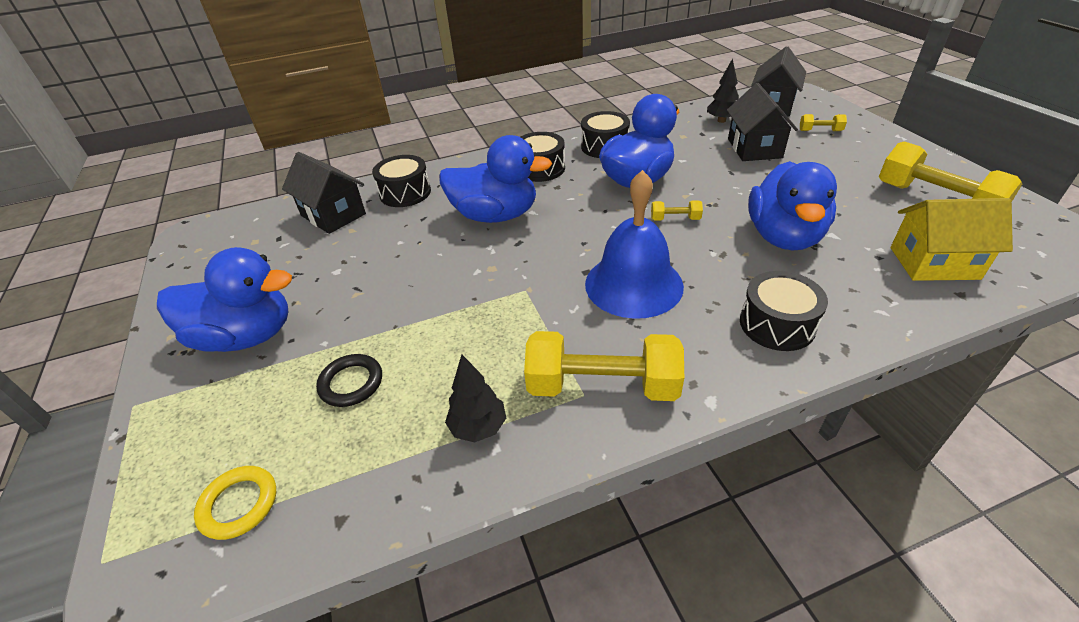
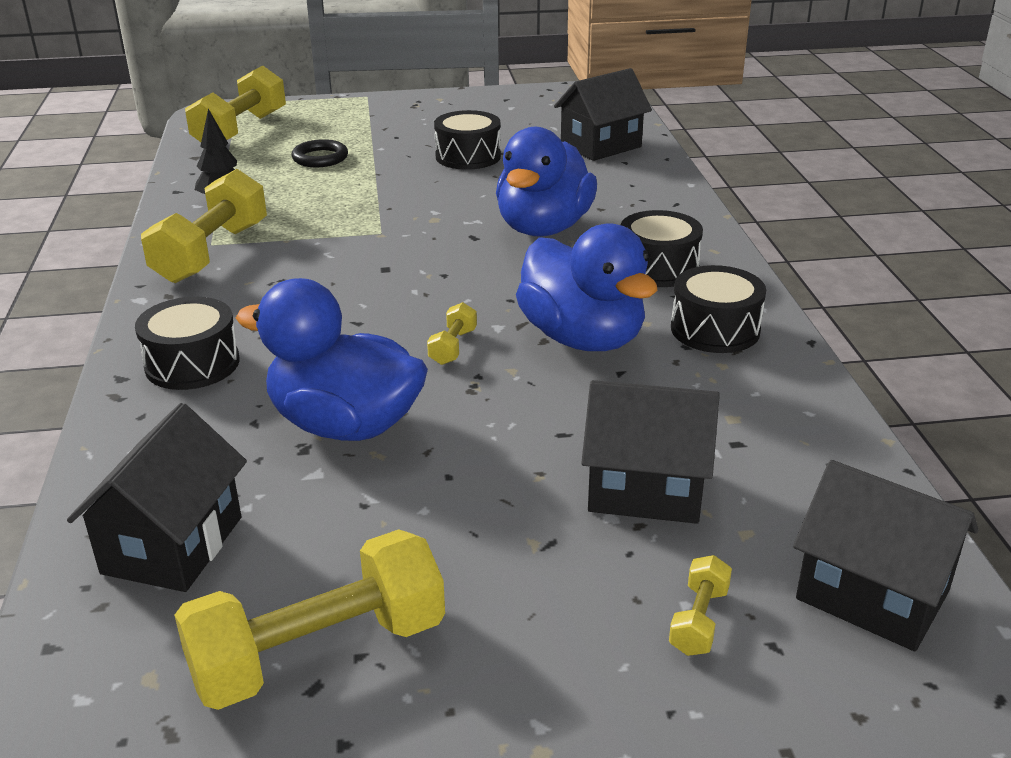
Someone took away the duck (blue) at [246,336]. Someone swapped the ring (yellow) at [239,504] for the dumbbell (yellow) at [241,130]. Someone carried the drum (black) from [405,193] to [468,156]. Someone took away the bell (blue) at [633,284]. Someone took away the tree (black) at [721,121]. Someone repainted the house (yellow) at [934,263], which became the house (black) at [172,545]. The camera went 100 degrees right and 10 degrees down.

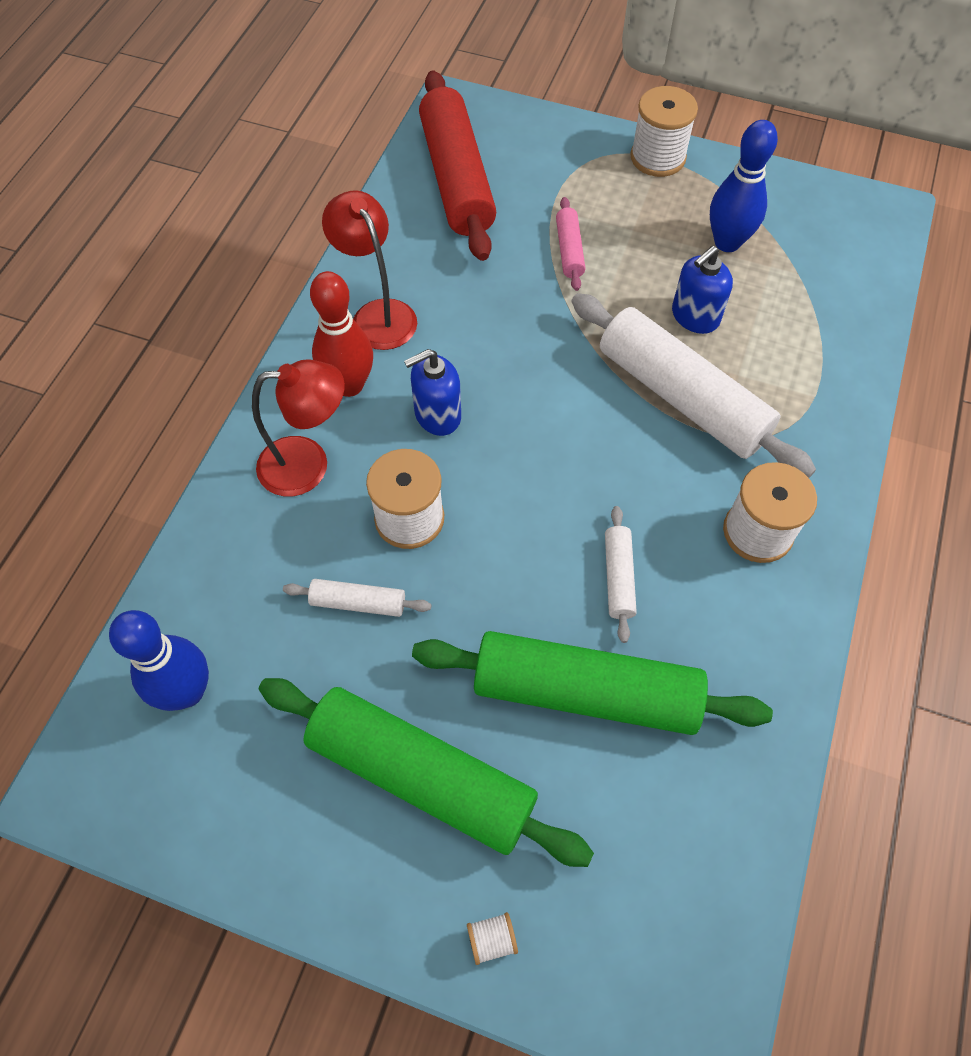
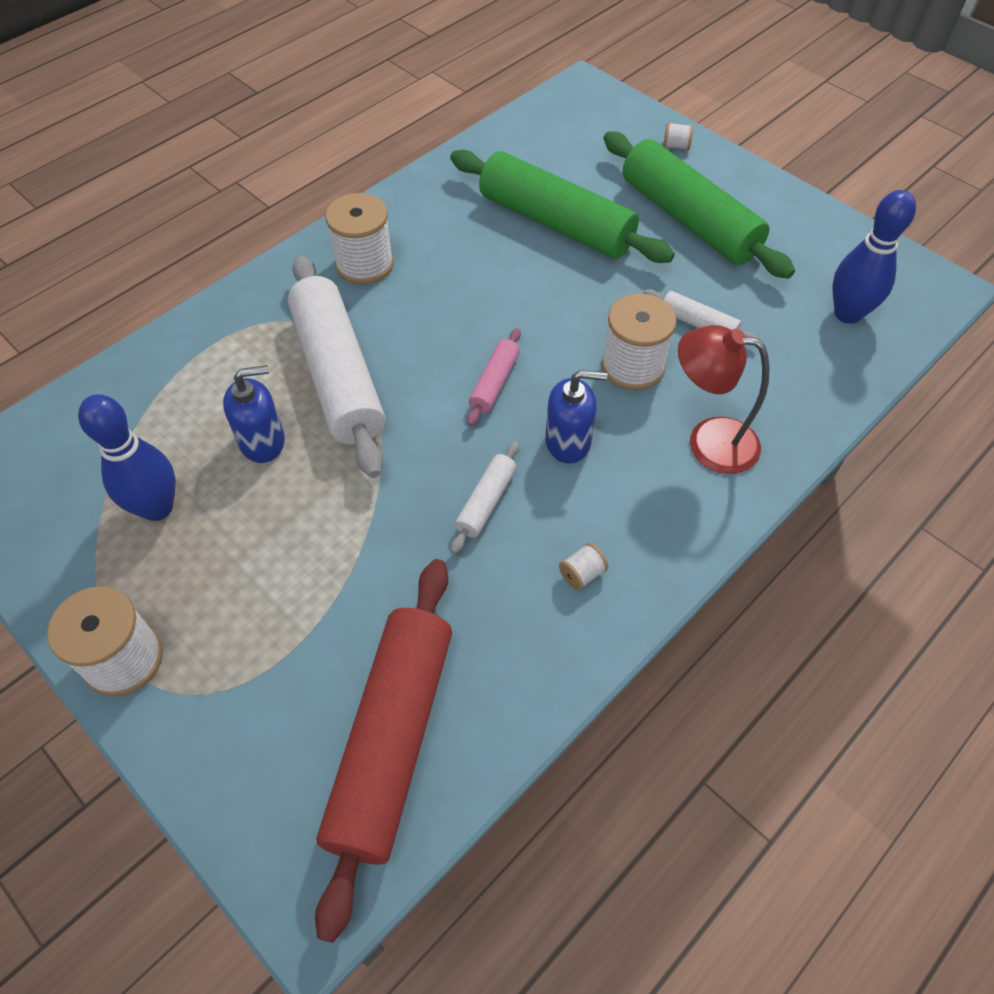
Someone took away the bowling pin (red) at [349,385]. Someone swapped the lamp (red) at [377,314] for the spool (white) at [582,574]. Someone carried the rolling pin (pink) from [569,250] to [494,383]. Someone carried the rolling pin (white) from [618,577] to [486,502]. The camera went 155 degrees left and 5 degrees down.

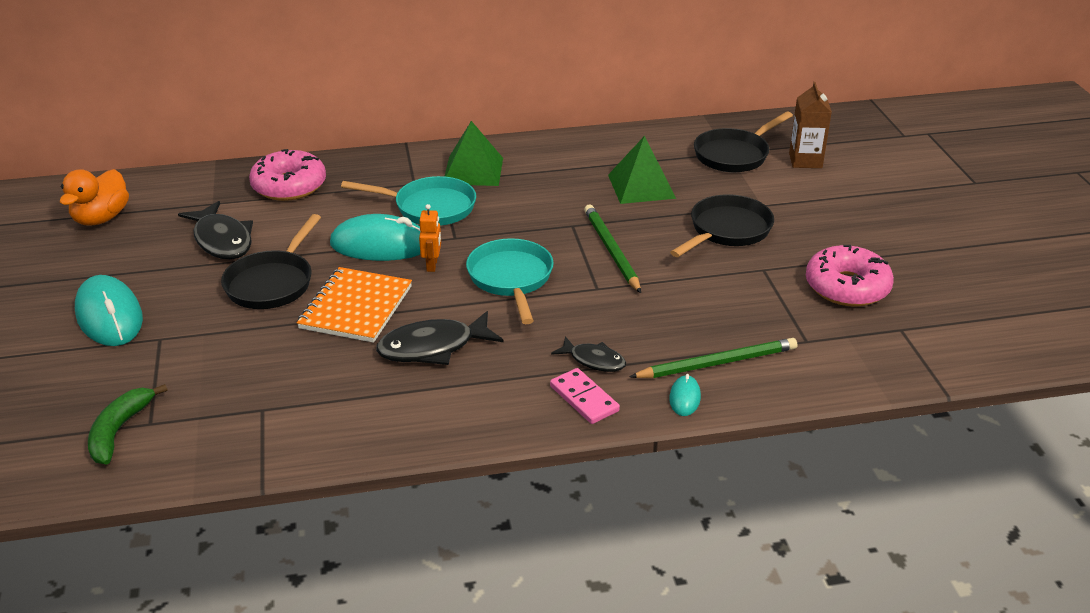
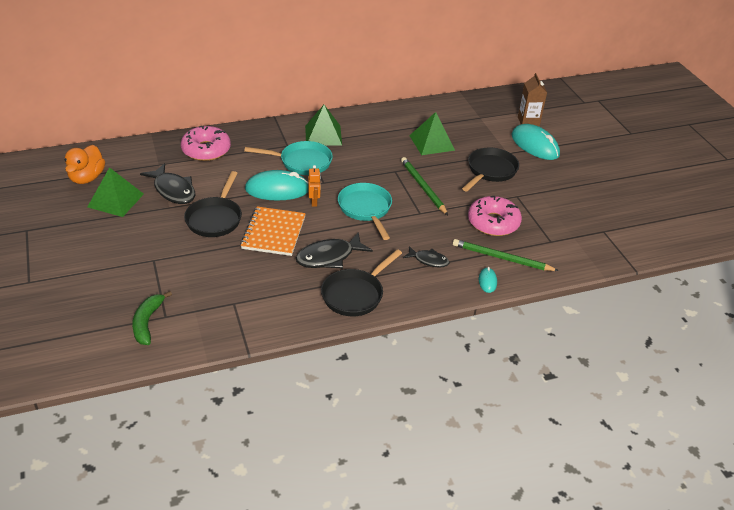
Someone carried the mouse (turquoise) from [109,316] to [535,145]. Someone took away the domino (pink) at [584,398]. Someone rotated the pencil (green) at [717,363] by 135 degrees counterclockwise. Someone carried the pan (black) from [734,155] to [355,294]. Someone carried the donut (pink) from [847,287] to [493,222]. Someone put down the pyramid (green) at [116,200]. The camera went 10 degrees left and 5 degrees up.

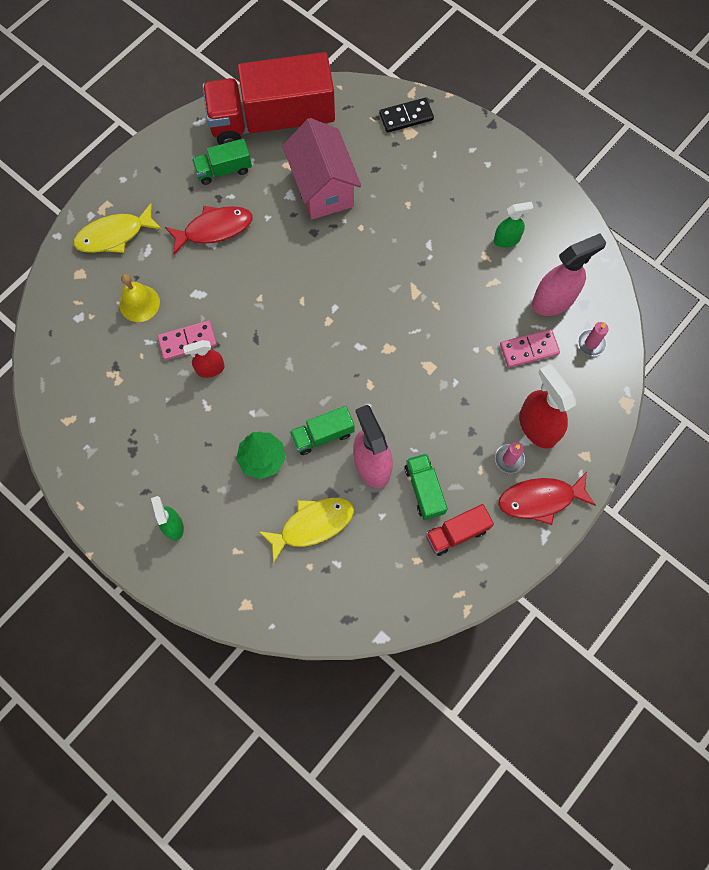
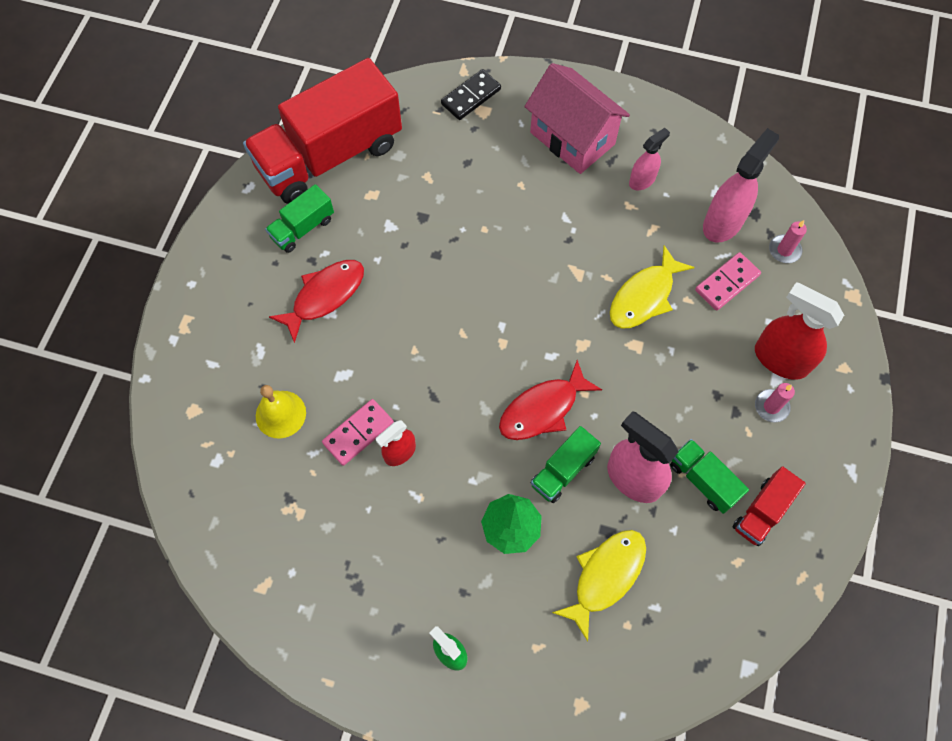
Someone carried the fish (yellow) from [114,235] to [644,296]. Someone carried the house (pink) from [323,188] to [572,138]. Someone repainted the spray bottle (green) at [507,240], which became the spray bottle (pink) at [642,180]. Someone carried the fish (red) from [540,499] to [543,409]. The camera went 25 degrees left and 5 degrees down.

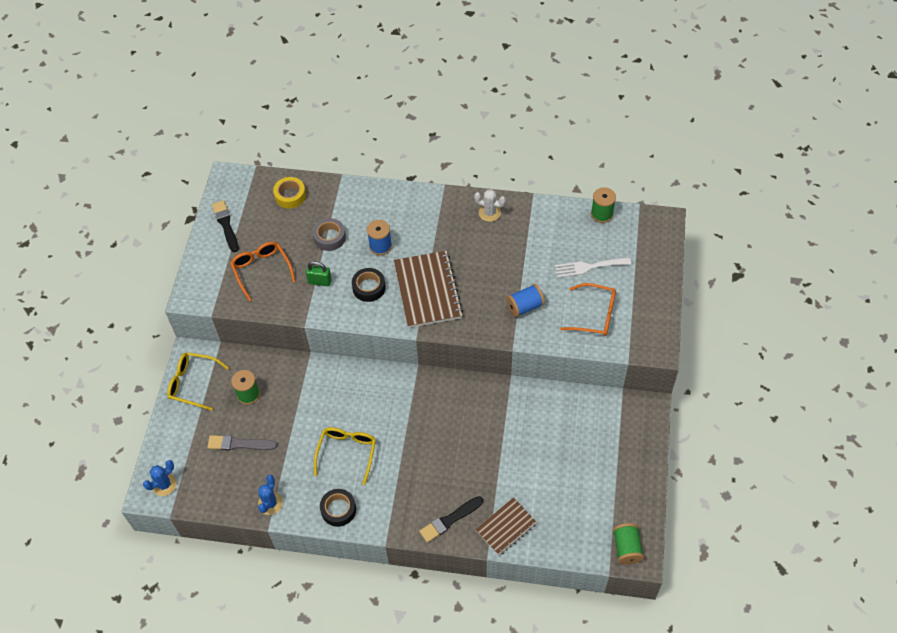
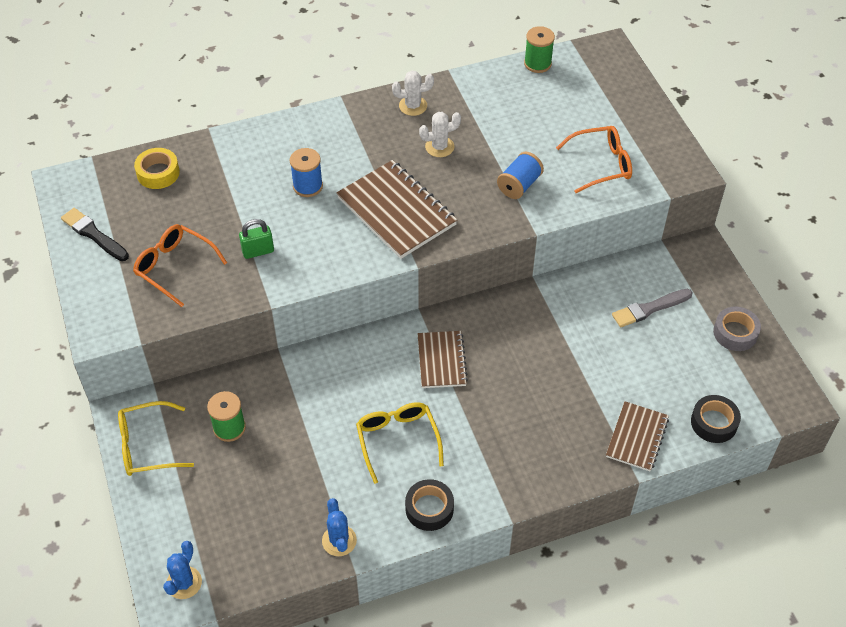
Someone carried the brush (grey) from [239,444] to [649,309]. Someone carried the tape (grey) from [329,237] to [735,333]. Someone carried the tape (black) from [369,287] to [714,423]. Someone took away the brush (black) at [450,520]. Someone took away the fork (white) at [589,267]. Someone took away the spool (green) at [626,548]. Someone put down the notebook (brown) at [441,361]. Someone put down the cactus (white) at [439,147]. The camera went 30 degrees left and 5 degrees down.

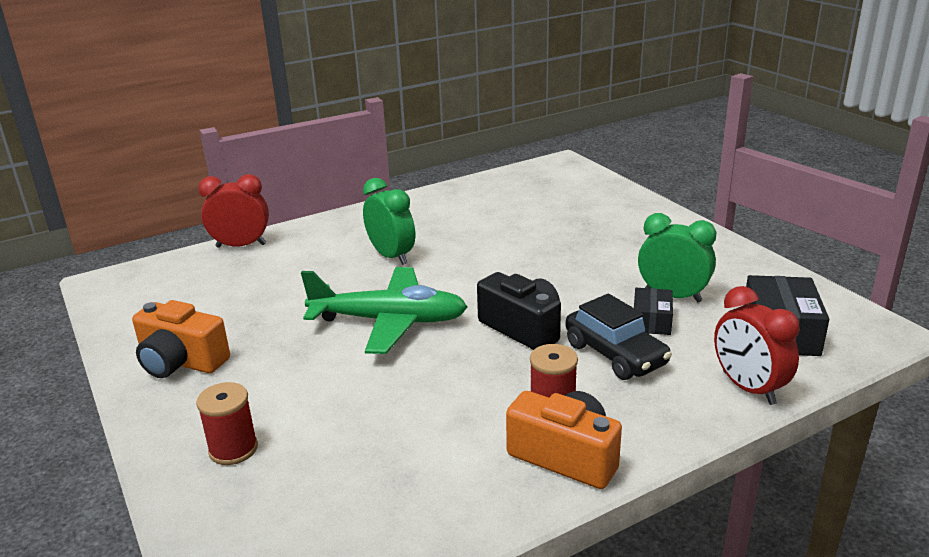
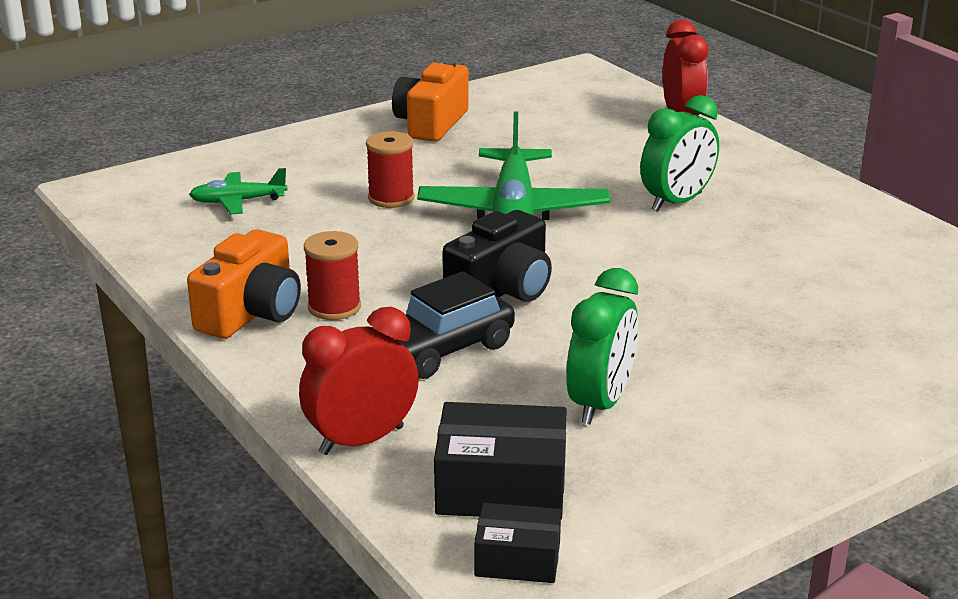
Someone carried the spool (red) from [233,449] to [391,198]. Someone carried the box (black) from [651,321] to [517,559]. Someone put down the plane (green) at [237,201]. The camera went 85 degrees right and 0 degrees up.

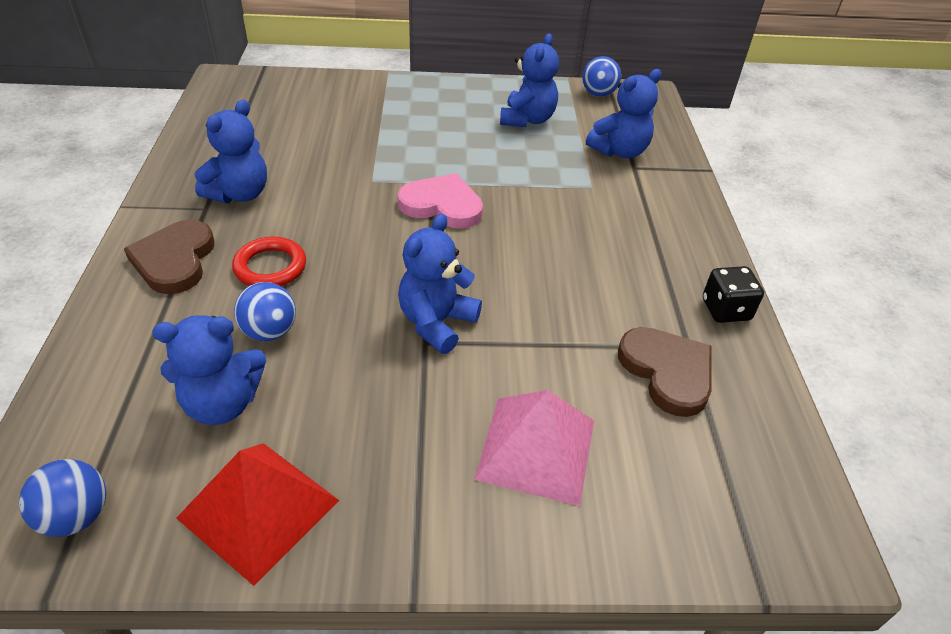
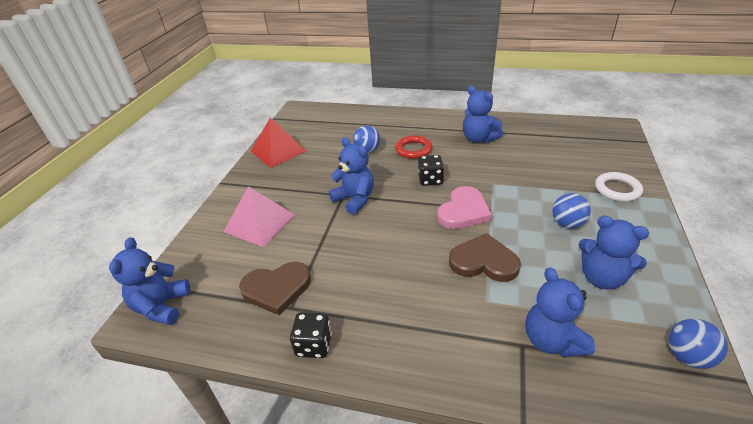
Someone carried the ball (blue) from [77,516] to [567,223]. Someone carried the heart (brown) from [175,260] to [483,261]. Someone carried the teddy bear (blue) from [222,403] to [162,306]. Someone put down the dice (black) at [430,180]. Someone put down the ring (white) at [617,189]. The camera went 110 degrees right and 5 degrees down.

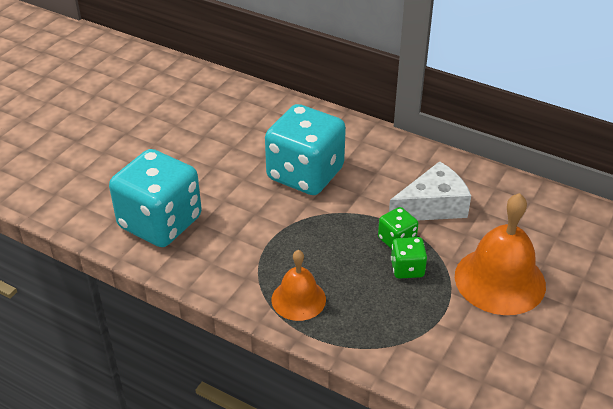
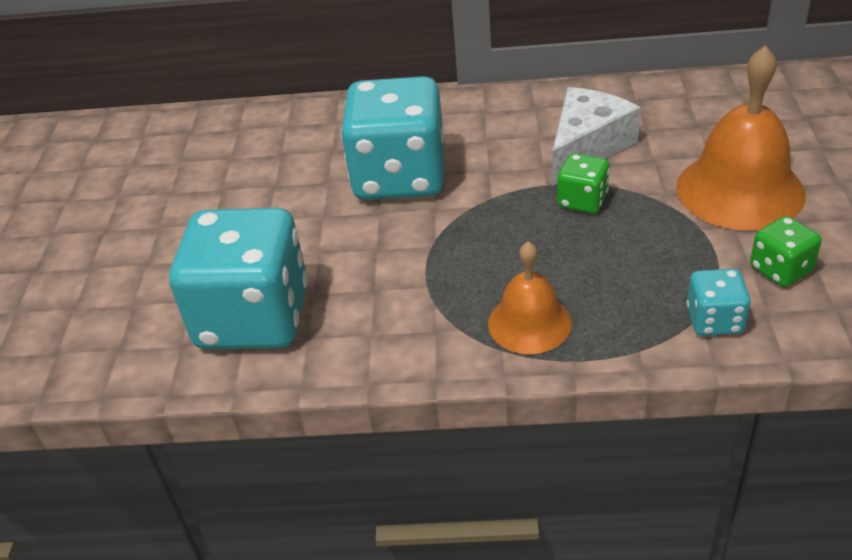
Someone carried the dice (green) from [407,268] to [780,269]. Someone put down the dice (turquoise) at [714,320]. The camera went 25 degrees left and 0 degrees up.

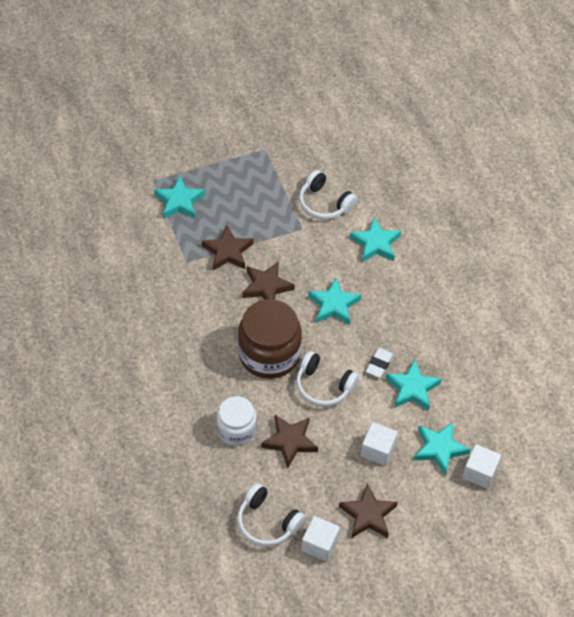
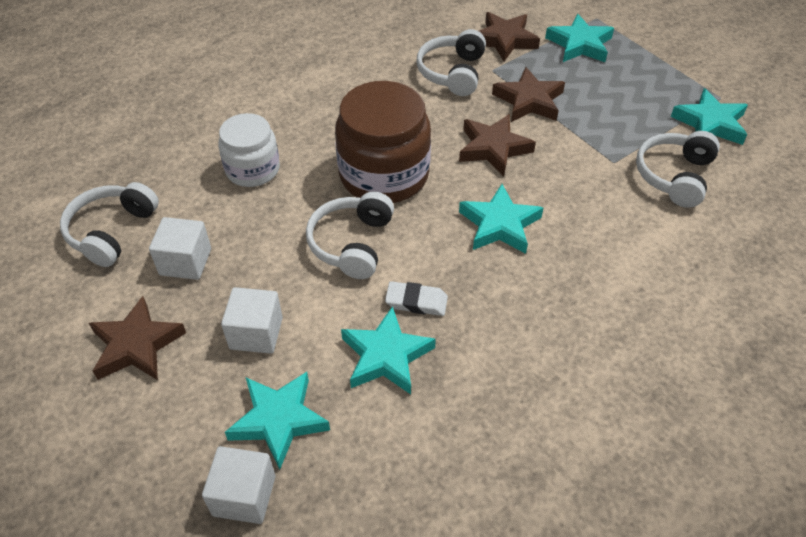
Someone carried the star (brown) from [290,441] to [504,40]. Someone carried the cube (white) from [320,544] to [185,262]. Someone carried the star (turquoise) from [375,244] to [710,123]. Someone put down the headphones (white) at [452,73]. The camera went 75 degrees right and 5 degrees down.

